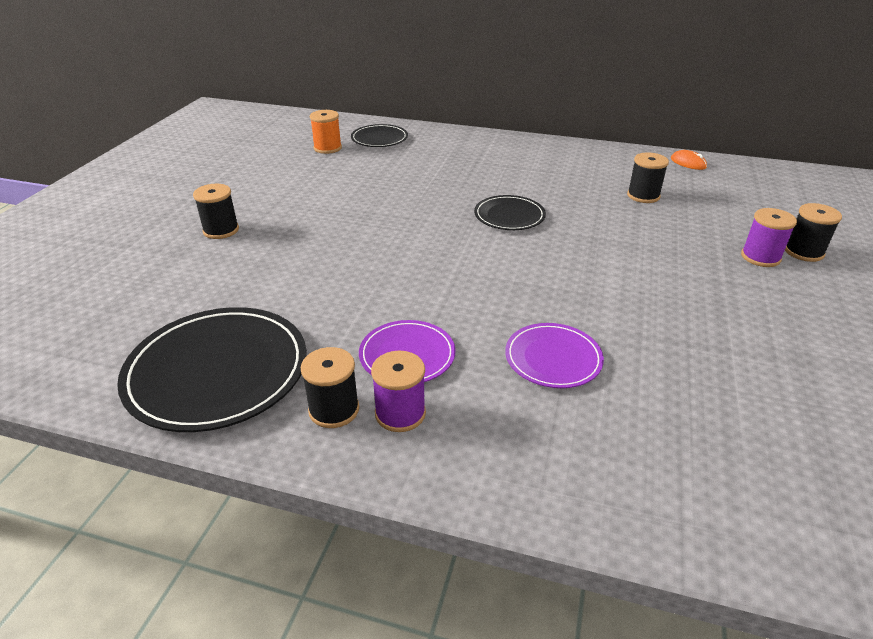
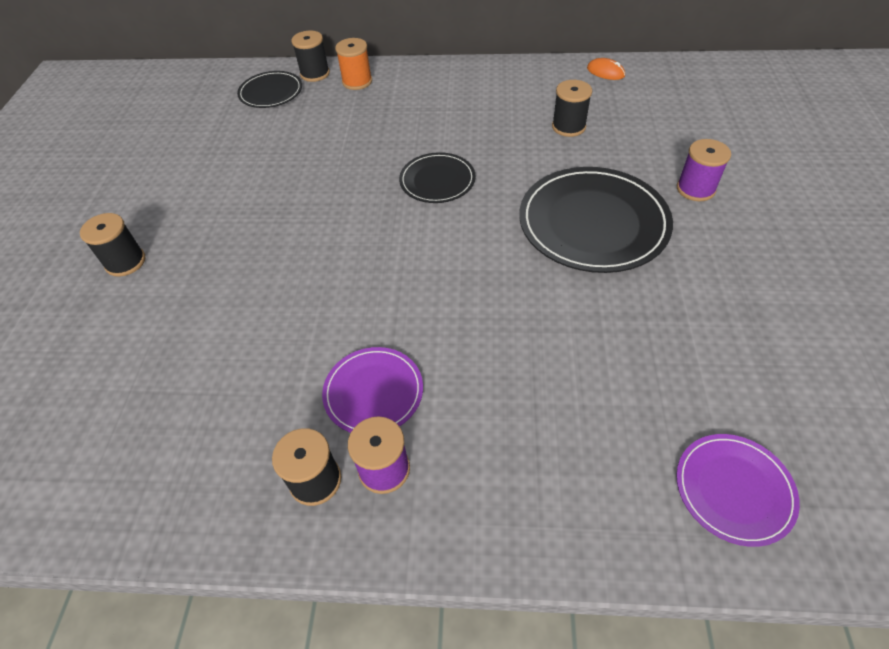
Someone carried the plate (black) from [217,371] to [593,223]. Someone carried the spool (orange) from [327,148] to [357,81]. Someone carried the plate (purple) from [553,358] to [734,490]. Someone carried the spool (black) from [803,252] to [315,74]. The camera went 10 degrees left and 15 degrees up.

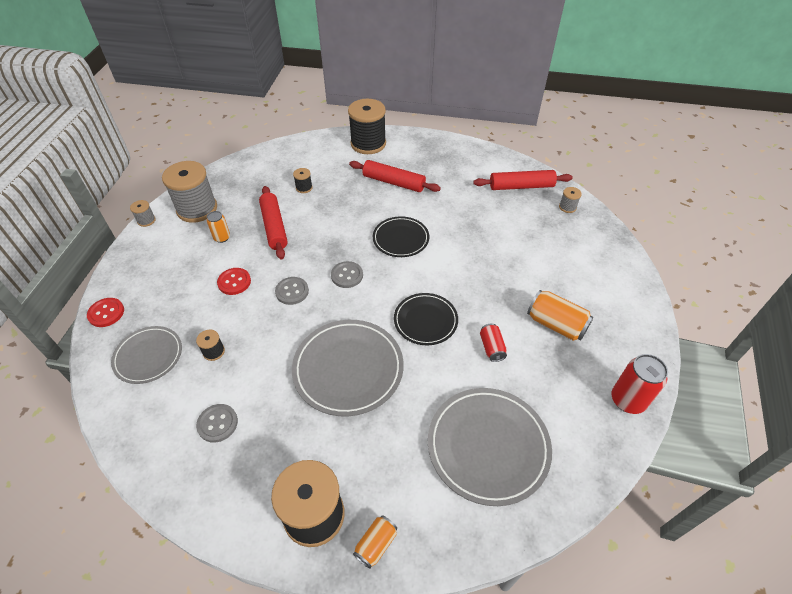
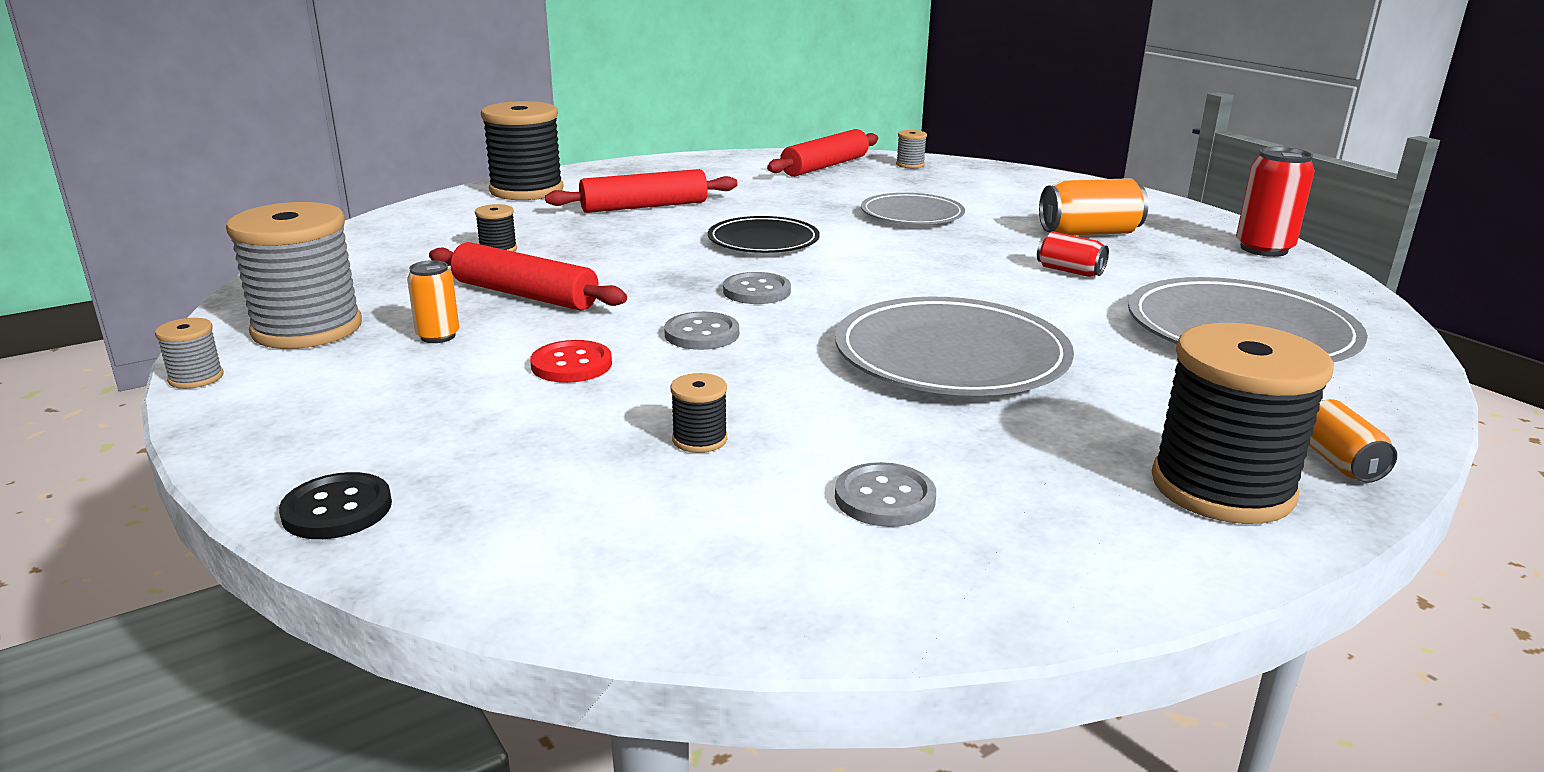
Someone repainted the button (red) at [106,313], which became the button (black) at [337,509]. Someone carried the plate (grey) from [148,356] to [912,215]. Someone took away the plate (black) at [425,321]. The camera went 45 degrees left and 25 degrees down.

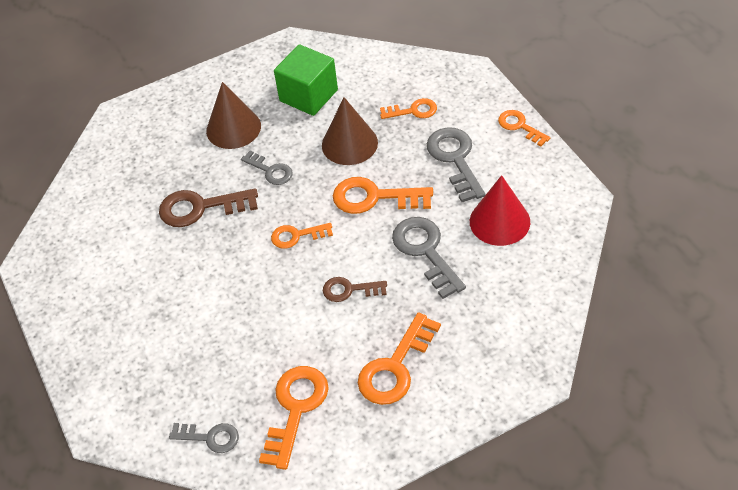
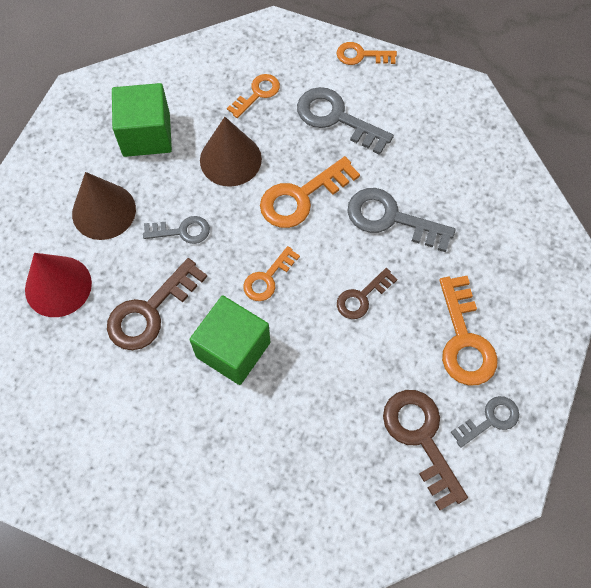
Someone carried the key (grey) from [210,437] to [490,420]. Someone repainted the key (orange) at [295,409], which became the key (brown) at [421,439]. Someone carried the cone (red) from [499,221] to [58,286]. Someone put down the cube (green) at [233,349]. The camera went 45 degrees left and 15 degrees up.

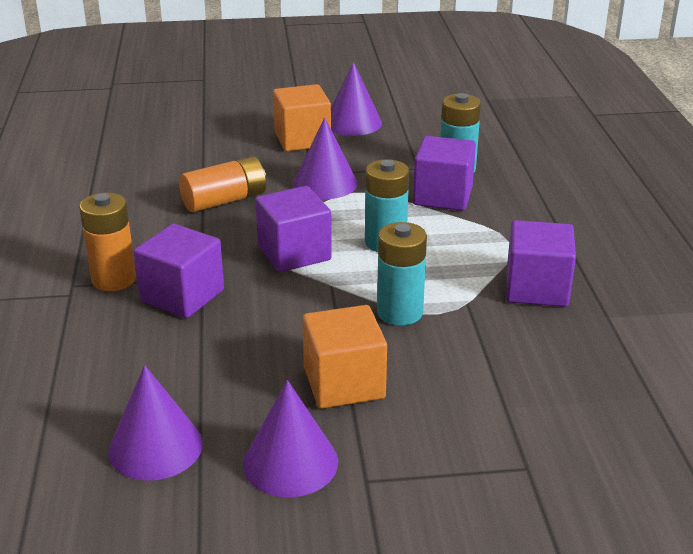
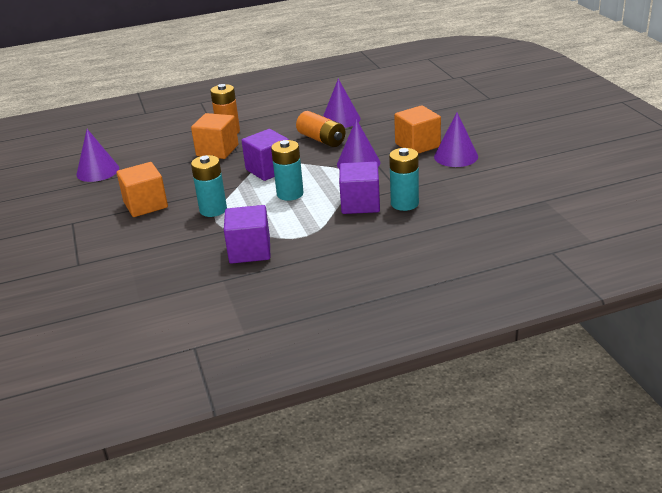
Someone repainted the cube (purple) at [182,295], which became the cube (orange) at [217,150]. Someone carried the cone (purple) from [290,462] to [340,119]. The camera went 80 degrees right and 0 degrees up.

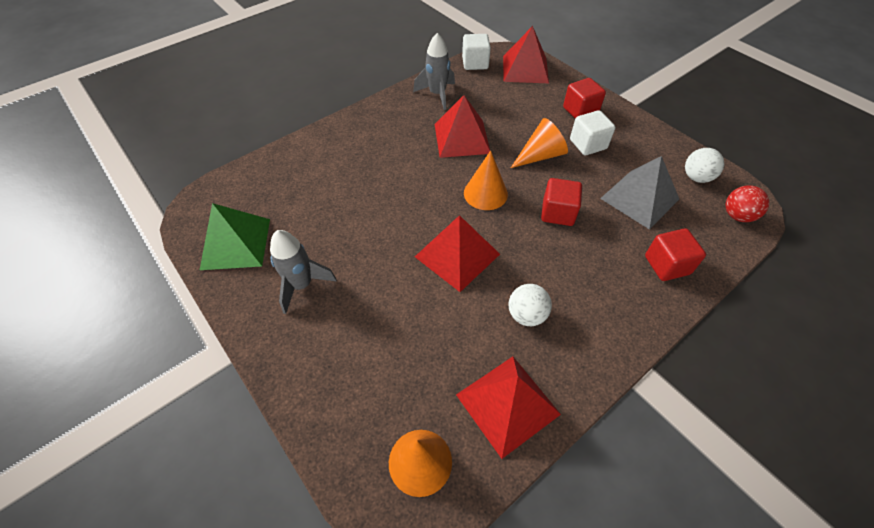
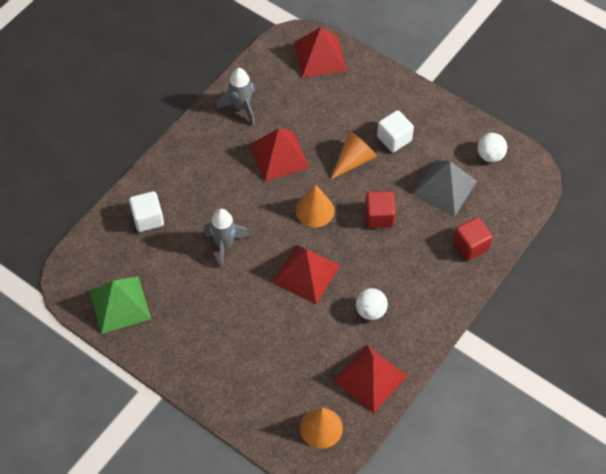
Someone carried the rocket (grey) from [302,285] to [224,245]. Someone carried the cube (white) from [475,63] to [148,218]. Someone took away the cube (red) at [580,111]. Someone took away the ball (red) at [737,215]. The camera went 15 degrees left and 5 degrees up.

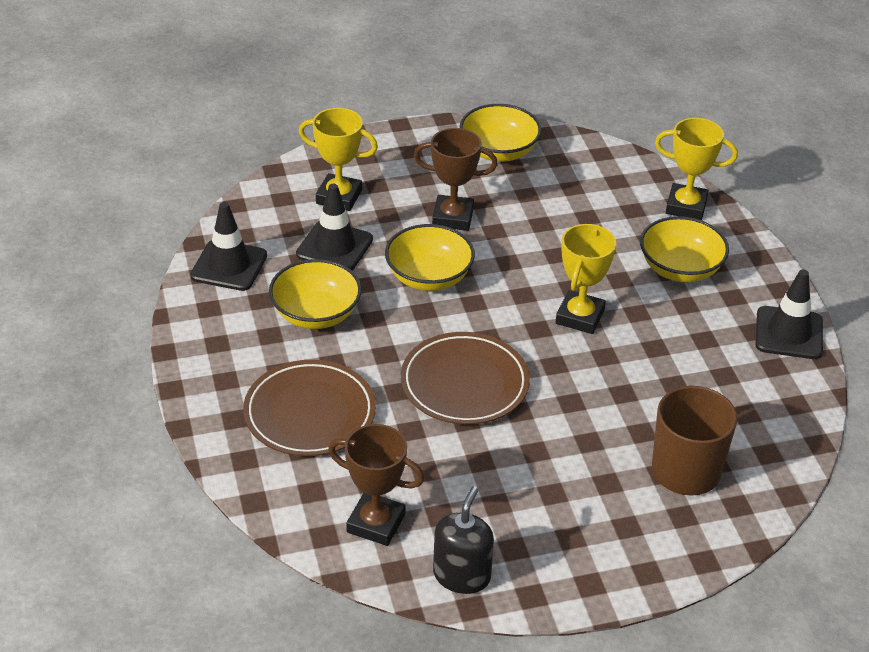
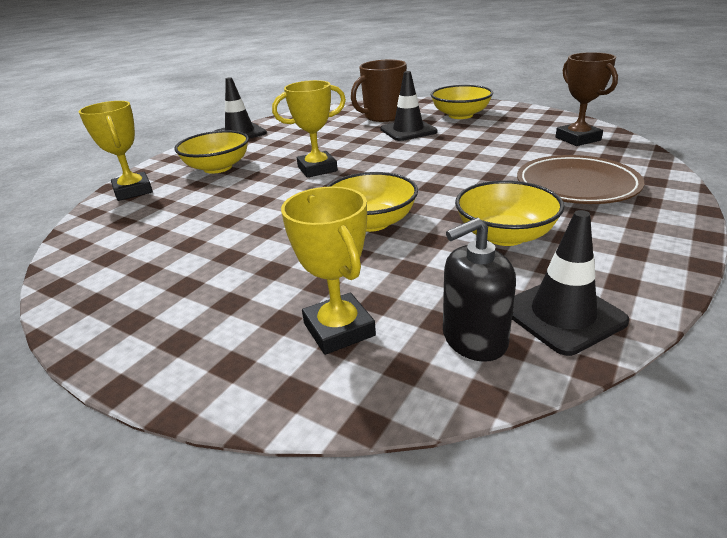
Someone carried the traffic cone (black) from [334,247] to [408,131]. Someone took away the plate (brown) at [464,383]. Someone took away the trophy (brown) at [453,217]. Someone carried the soap dispenser (black) from [461,575] to [474,339]. Someone carried the bowl (yellow) from [498,151] to [460,115]. The camera went 130 degrees left and 10 degrees down.

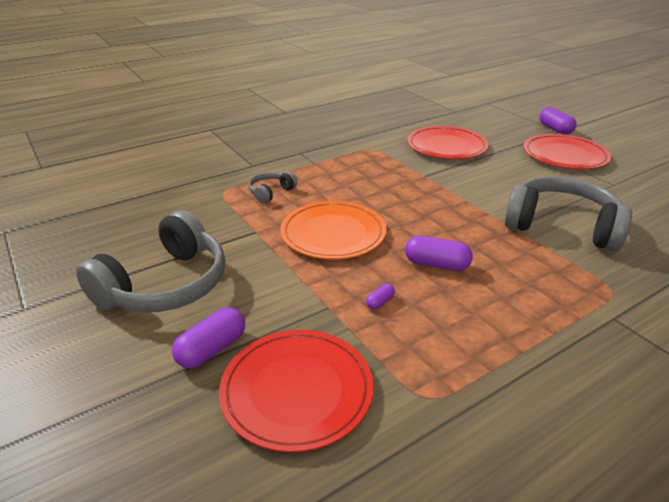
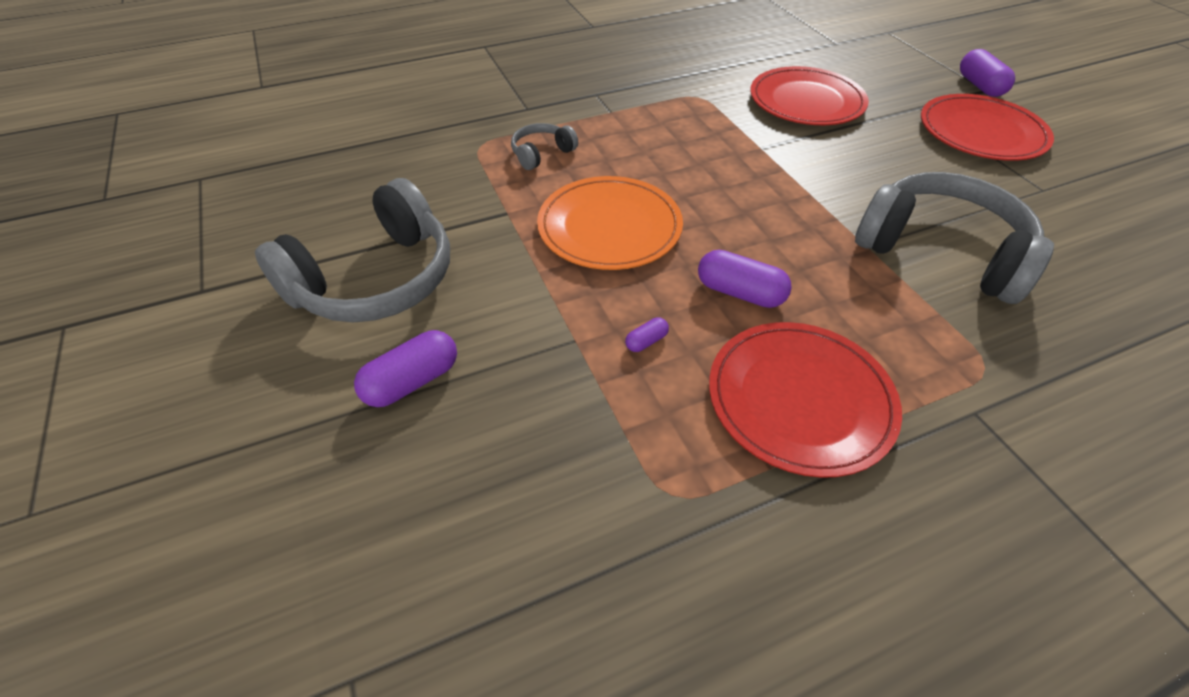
Someone carried the plate (red) from [297,390] to [800,399]. The camera went 10 degrees right and 15 degrees up.

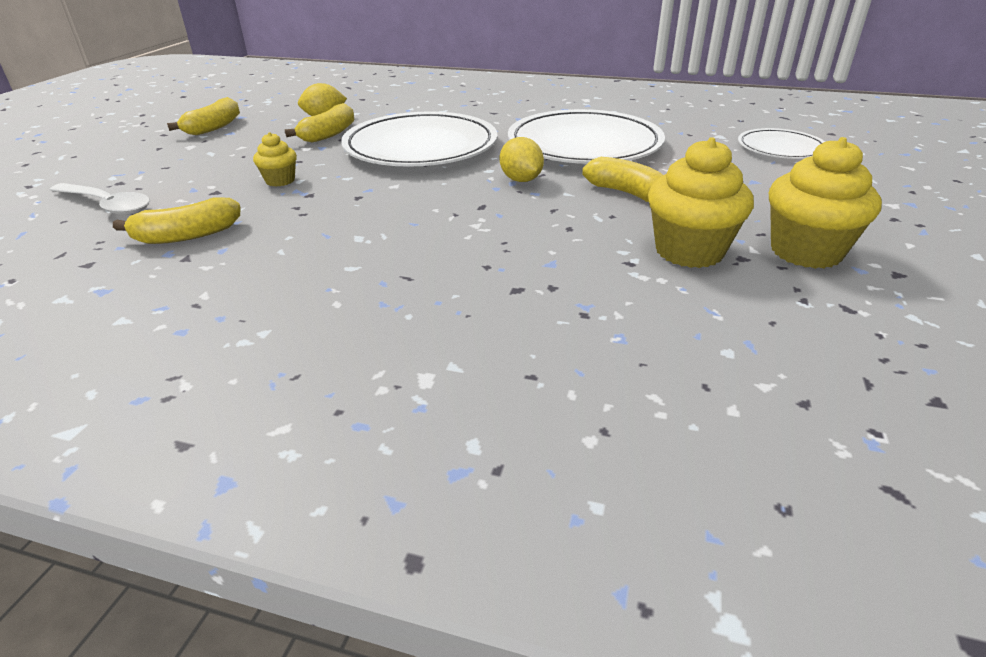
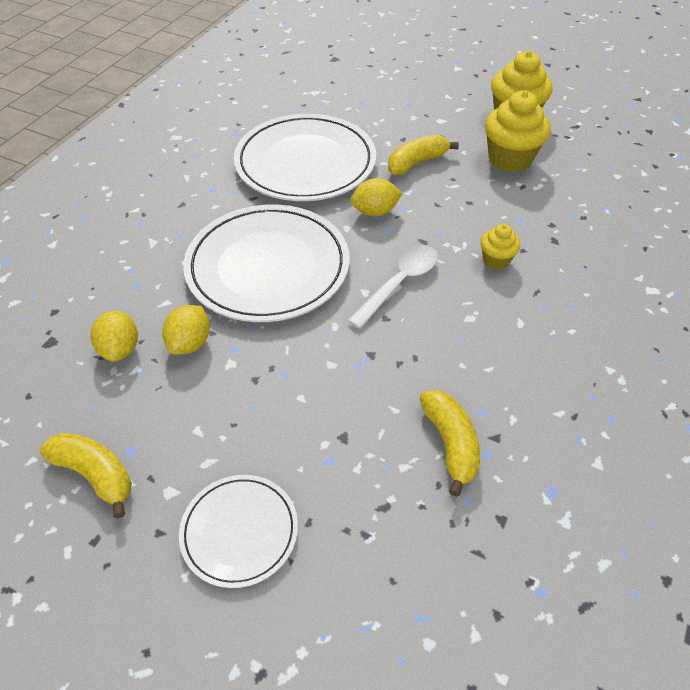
Someone carried the spoon (white) from [107,205] to [399,283]. Someone carried the cupcake (yellow) from [280,181] to [496,260]. Someone swapped the banana (yellow) at [329,134] for the lemon (yellow) at [190,343]. Someone carried the plate (white) from [780,148] to [239,531]. The camera went 80 degrees left and 15 degrees up.

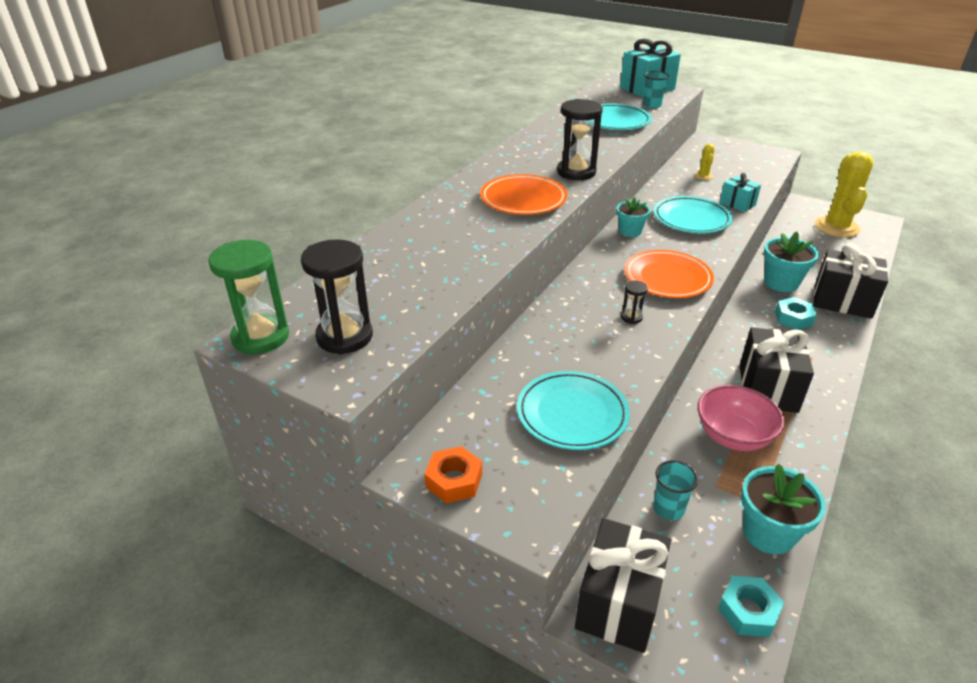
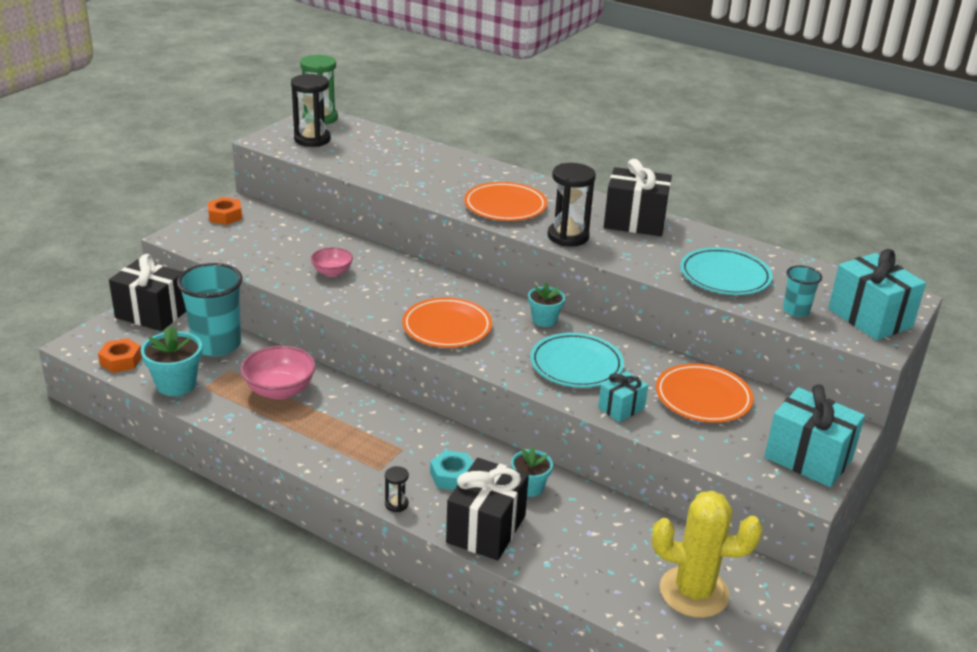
Someone took away the plate (turquoise) at [572,414]. Someone carried the hourglass (black) from [631,317] to [396,504]. Someone scaled the cup (turquoise) at [668,509] by 2.02. Someone swapped the cactus (yellow) at [703,176] for the plate (orange) at [703,398]. Someone repainted the nut (turquoise) at [748,611], which became the nut (orange) at [121,361]. Someone carried the gift (black) from [767,388] to [635,222]. Someone scaled the flower pot (turquoise) at [781,283] by 0.64. Someone put down the bowl (pink) at [332,272]. Someone put down the gift (turquoise) at [808,458]. The camera went 90 degrees right and 5 degrees down.

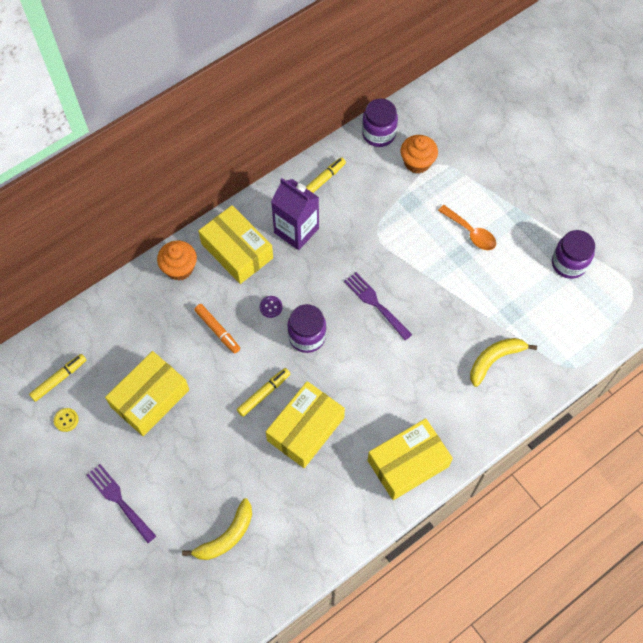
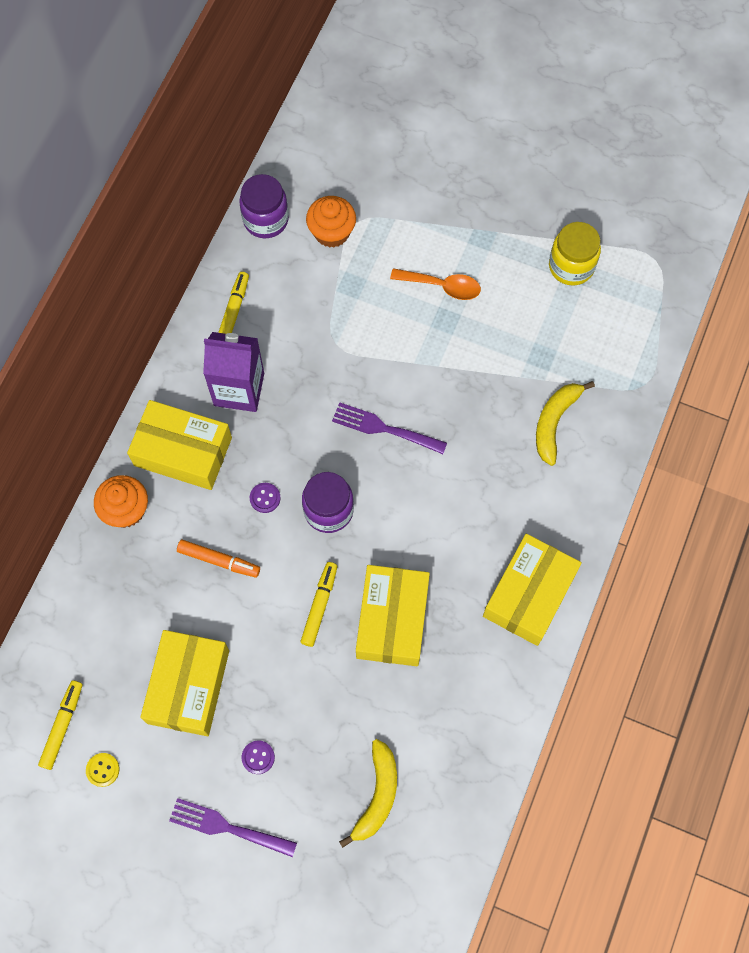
Someone repainted the jar (purple) at [568,263], which became the jar (yellow) at [571,266]. Someone put down the button (purple) at [258,757]. The camera went 30 degrees left and 5 degrees up.

